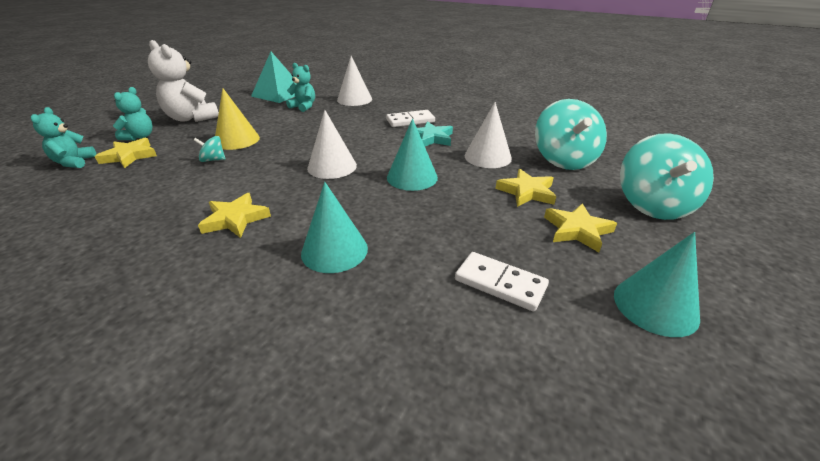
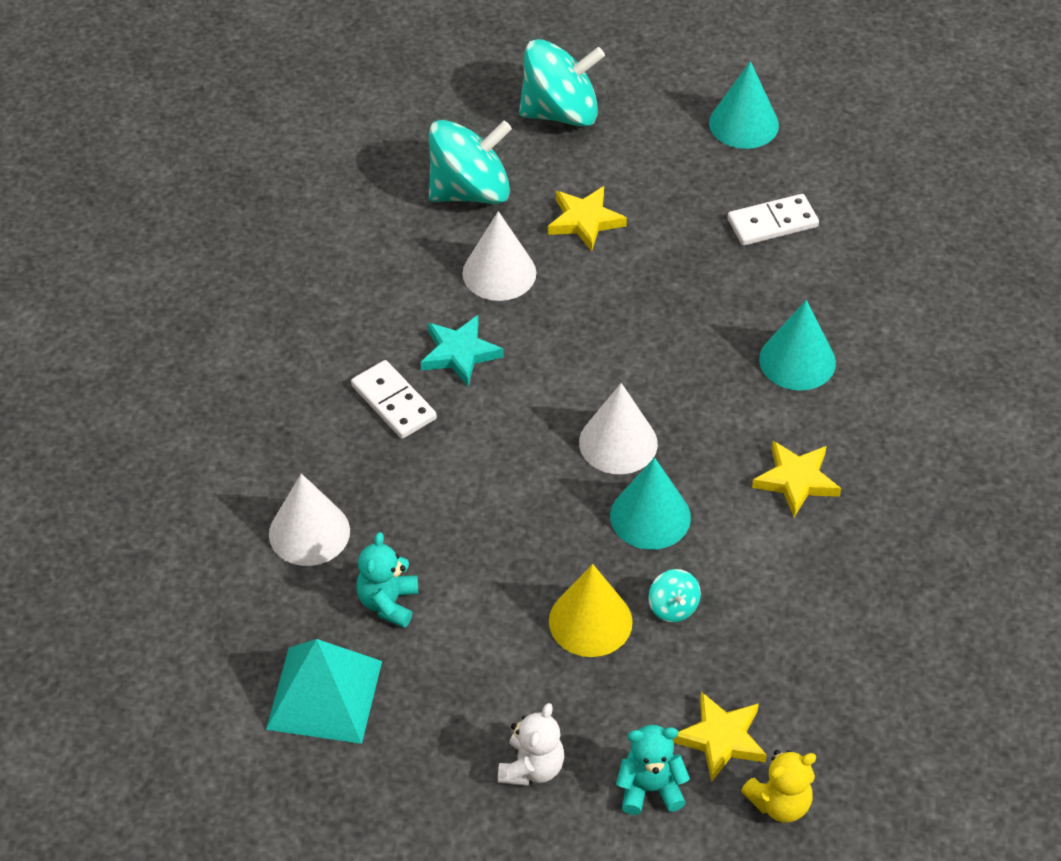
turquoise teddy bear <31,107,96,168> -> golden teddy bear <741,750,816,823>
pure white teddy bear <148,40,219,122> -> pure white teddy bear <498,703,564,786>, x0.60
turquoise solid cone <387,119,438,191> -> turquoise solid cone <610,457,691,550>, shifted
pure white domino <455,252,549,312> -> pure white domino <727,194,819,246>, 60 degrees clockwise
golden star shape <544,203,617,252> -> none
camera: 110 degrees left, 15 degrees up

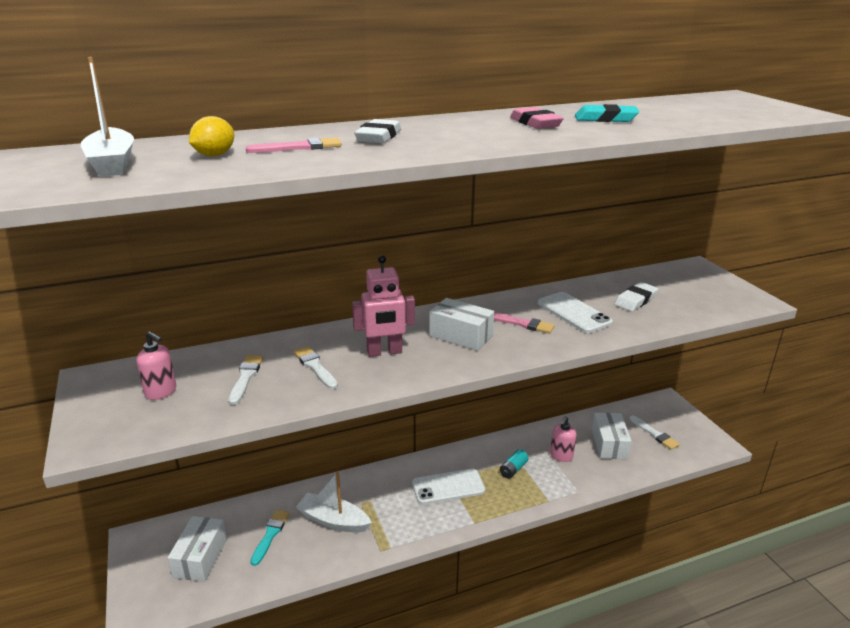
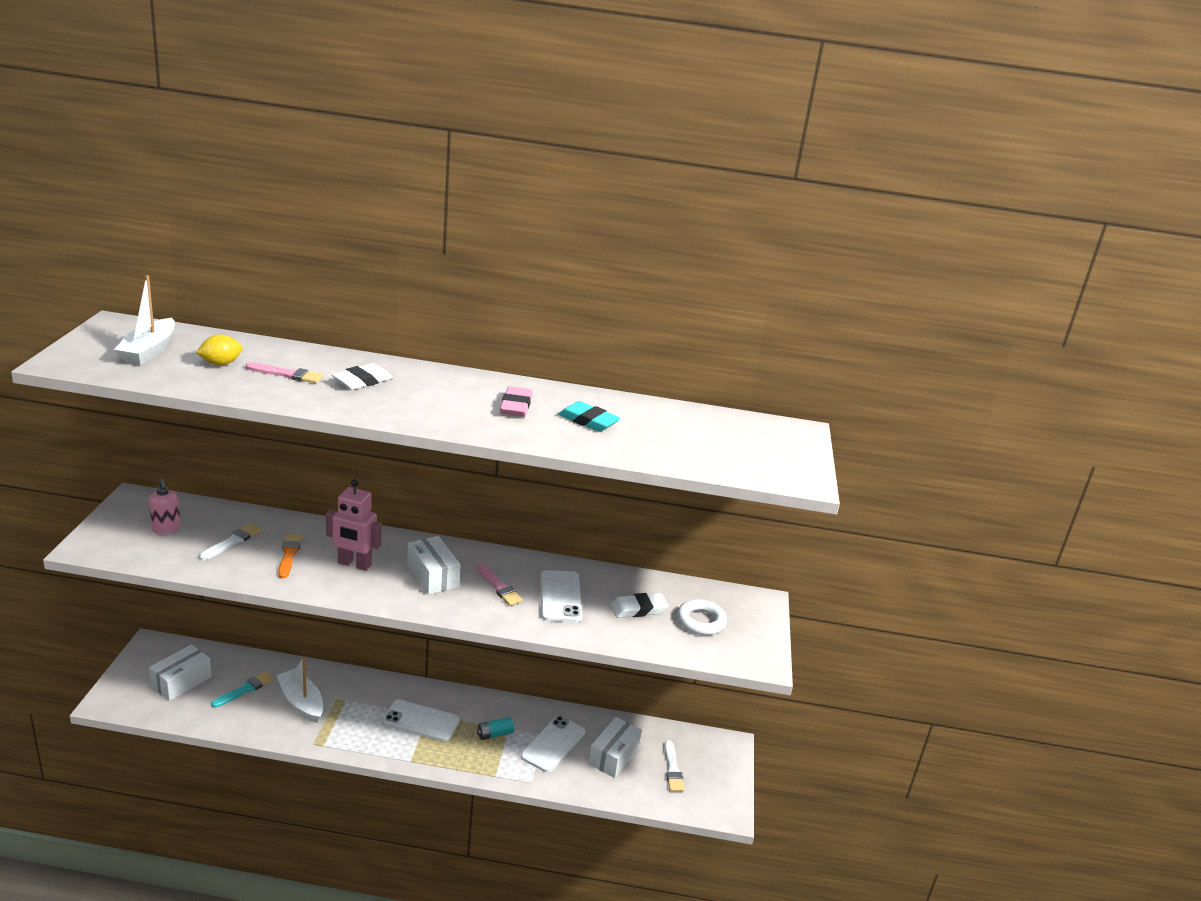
pure white paint brush <293,346,338,389> -> bright orange paint brush <278,534,302,578>
pink soap dispenser <550,416,577,462> -> pure white smartphone <521,716,585,773>
none -> pure white hoop <677,599,727,635>
camera: 25 degrees right, 0 degrees up

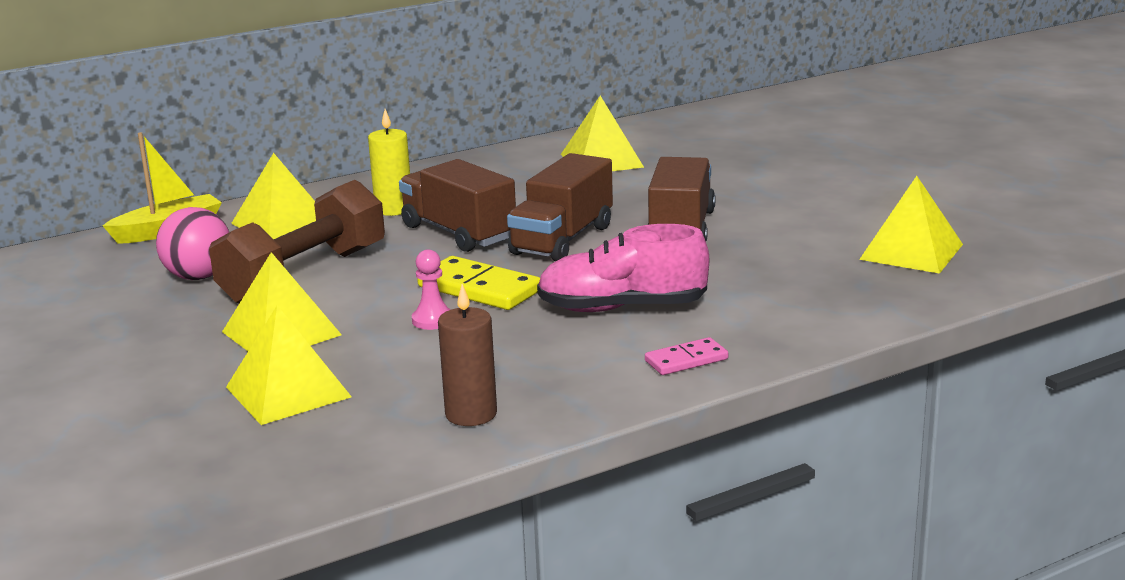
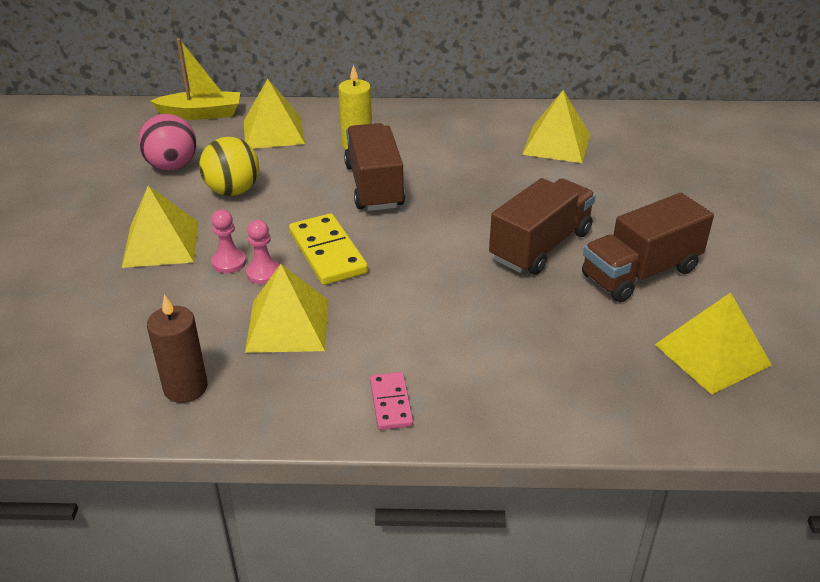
russet hand weight <209,180,385,303> -> golden ball <199,137,259,196>
golden pyramid shape <226,305,352,425> -> golden pyramid shape <245,264,328,353>, shifted
russet lorry <507,153,613,262> -> russet lorry <582,193,714,302>, shifted
pink lace-up shoe <537,224,709,312> -> none
pink domino <645,337,728,375> -> pink domino <370,372,413,430>, 75 degrees clockwise
none -> pink game pawn <211,210,246,273>
camera: 30 degrees right, 15 degrees up

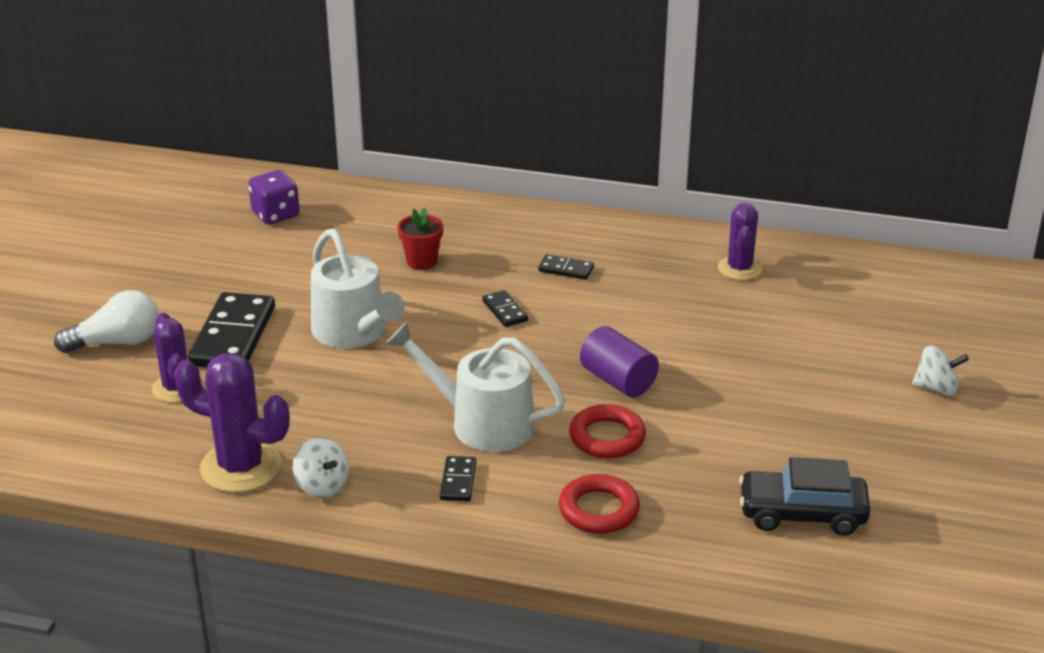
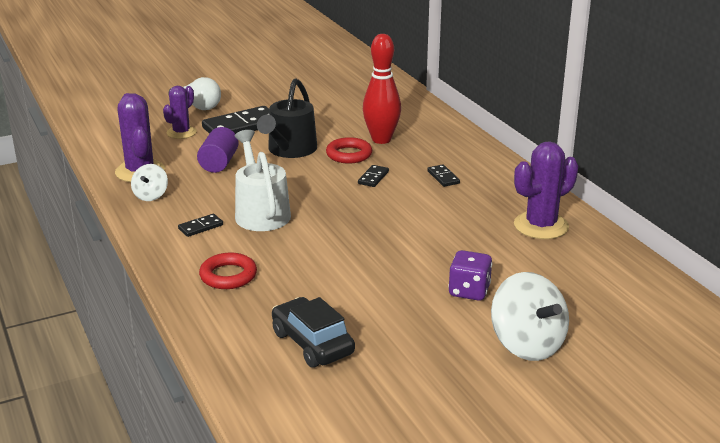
violet game die <248,170,300,224> -> violet game die <448,250,492,301>, shifted
pure white watering pot <311,229,405,348> -> black watering pot <257,78,317,158>
crimson flower pot <397,207,443,270> -> crimson tenpin <363,34,401,144>
crimson hoop <569,404,646,458> -> crimson hoop <326,137,372,164>, shifted
violet solid cylinder <580,326,659,397> -> violet solid cylinder <197,127,239,173>, shifted
violet cactus <718,203,762,280> -> violet cactus <514,141,579,239>, x1.54
pure white toy top <912,345,969,396> -> pure white toy top <491,272,569,361>, x1.82
camera: 50 degrees right, 5 degrees down

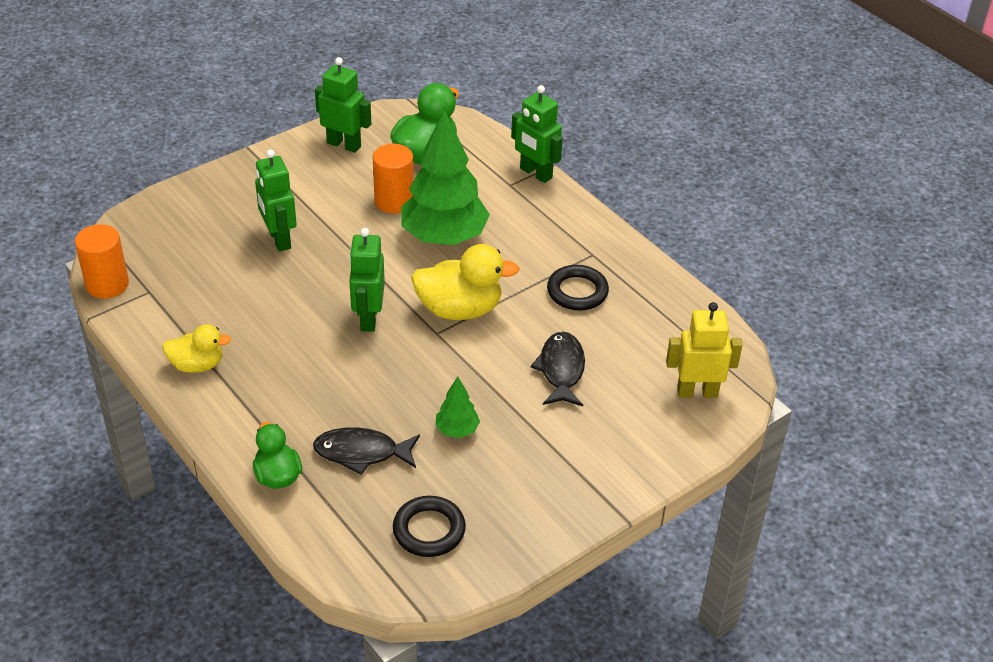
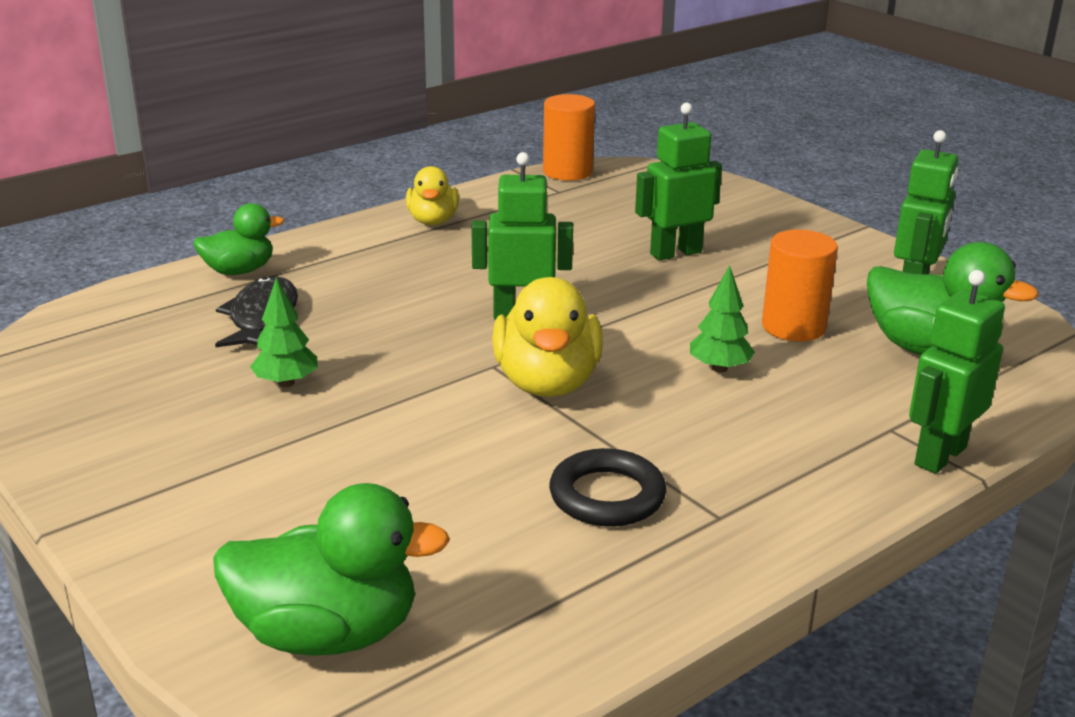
black hoop <393,496,466,557> -> none
emerald fir tree <401,110,490,245> -> emerald fir tree <690,265,755,373>, x0.44
black toy fish <531,332,585,406> -> none
golden robot <666,302,742,398> -> emerald duck <213,483,450,656>
camera: 90 degrees right, 15 degrees down

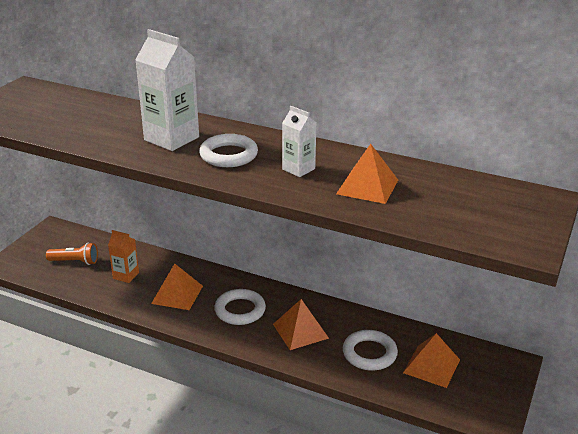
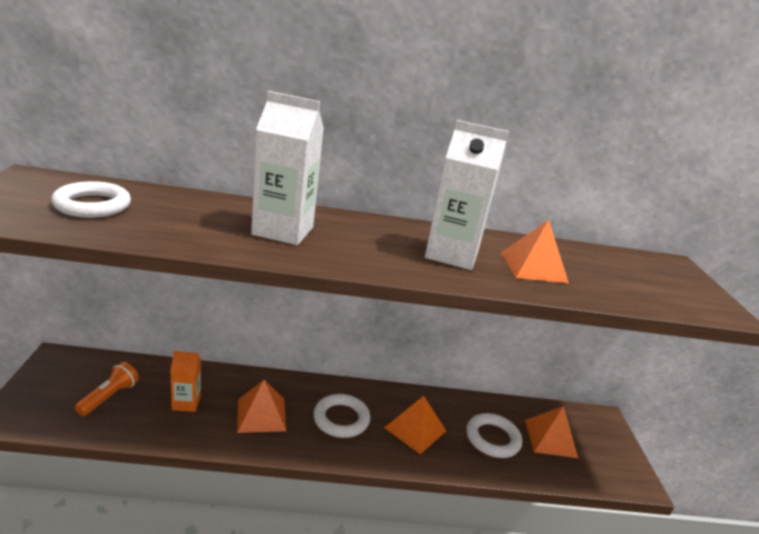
bright orange flashlight <46,243,98,265> -> bright orange flashlight <74,362,139,416>, 45 degrees counterclockwise
pure white hoop <199,134,258,167> -> pure white hoop <51,181,131,218>, shifted
pure white carton <282,106,316,177> -> pure white carton <425,120,509,270>, x1.77
camera: 30 degrees left, 5 degrees down

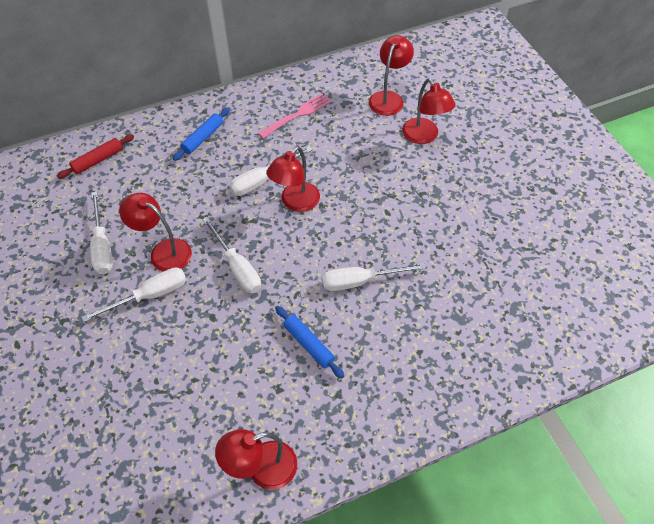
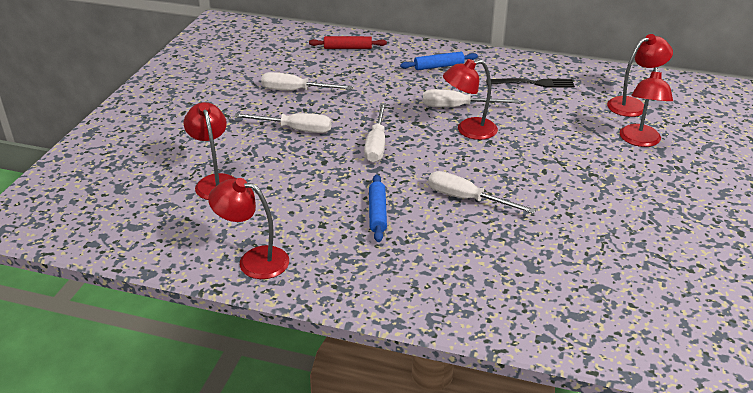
pure white hand screwdriver <90,191,113,274> -> pure white hand screwdriver <261,72,353,90>, 75 degrees clockwise
crimson desk lamp <119,193,192,272> -> crimson desk lamp <184,102,236,200>, shifted
pink table fork <258,93,331,138> -> black table fork <486,78,575,88>
camera: 40 degrees right, 20 degrees down

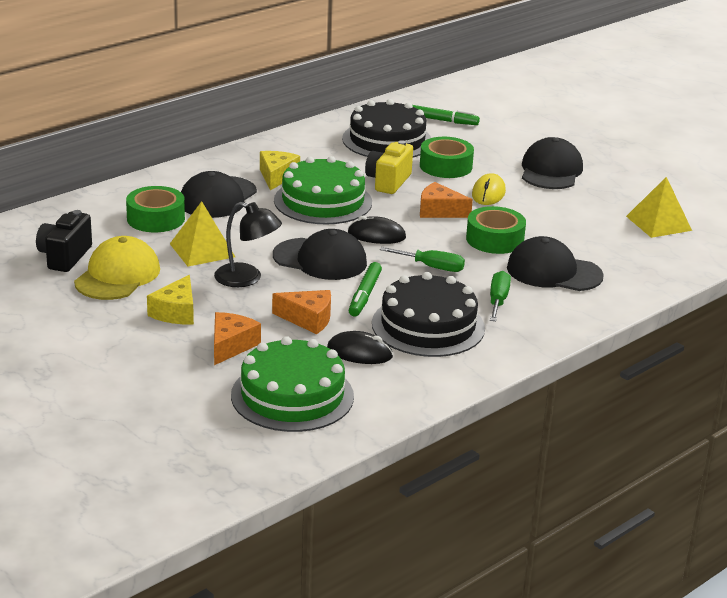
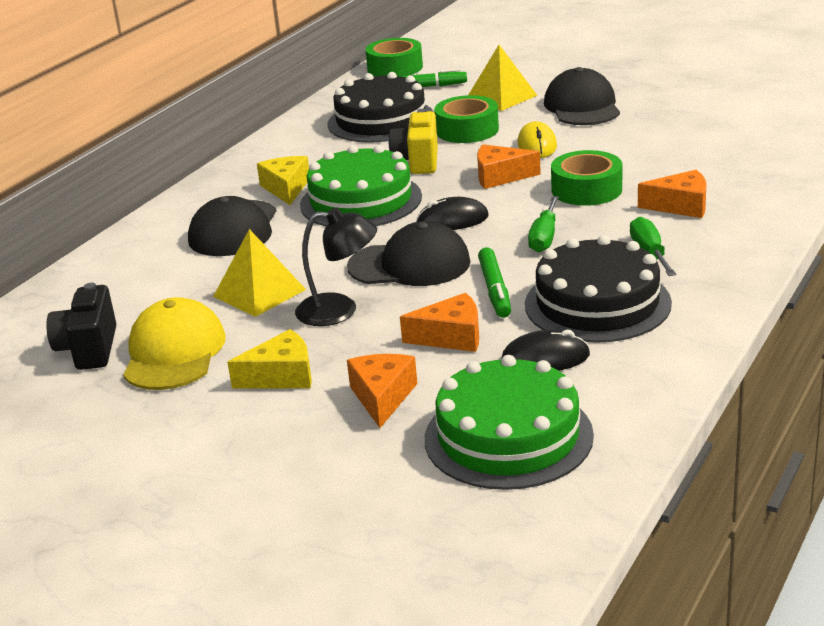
emerald tape <126,186,185,232> -> emerald tape <366,38,423,76>, shifted
golden cheese wedge <147,275,194,324> -> golden cheese wedge <227,329,312,389>, 105 degrees counterclockwise
emerald hand screwdriver <380,247,465,272> -> emerald hand screwdriver <528,196,559,252>, 105 degrees clockwise
black cap <507,236,604,291> -> bright orange cheese wedge <638,170,706,218>
golden pyramid shape <626,177,692,238> -> golden pyramid shape <469,45,538,111>, shifted
camera: 15 degrees left, 0 degrees up

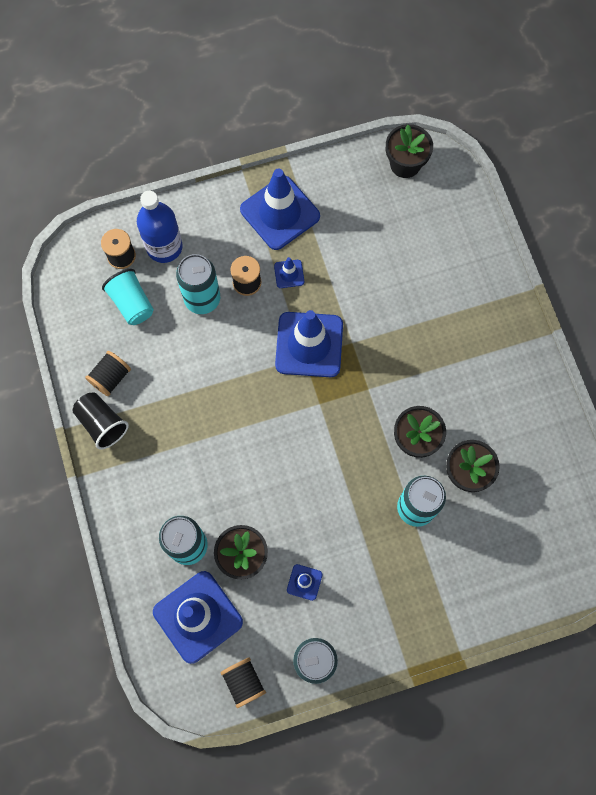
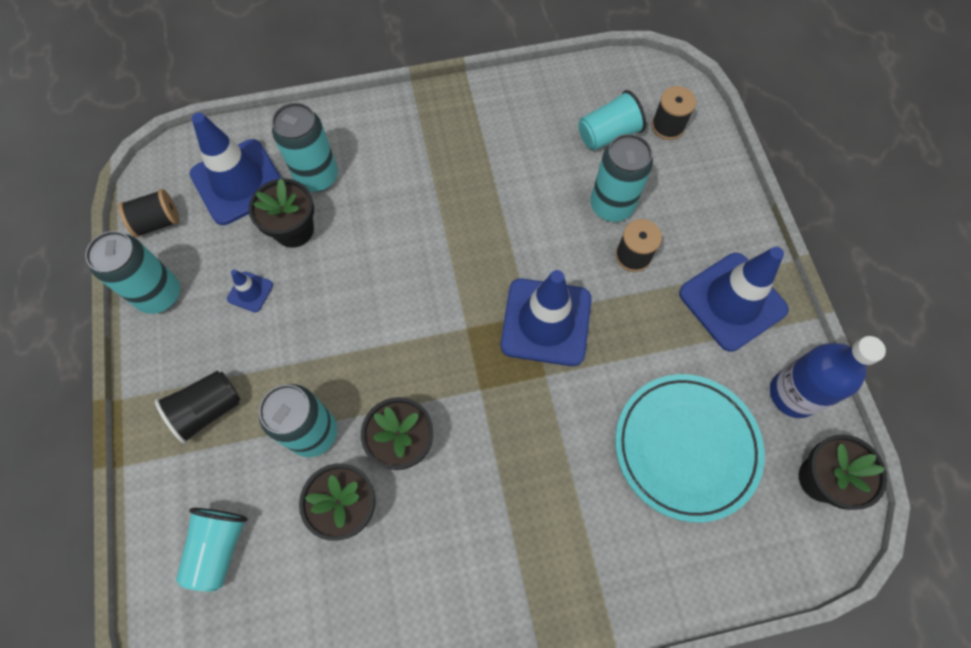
black cup <72,392,129,449> -> black cup <155,370,241,444>, shifted
black bobbin <85,351,131,396> -> none
blue flask <137,191,183,263> -> blue flask <770,336,886,418>, shifted
blue safety cone <274,257,304,288> -> none
none -> turquoise cup <176,508,248,591>
none -> turquoise dinner plate <615,374,765,522>
camera: 95 degrees right, 5 degrees down

